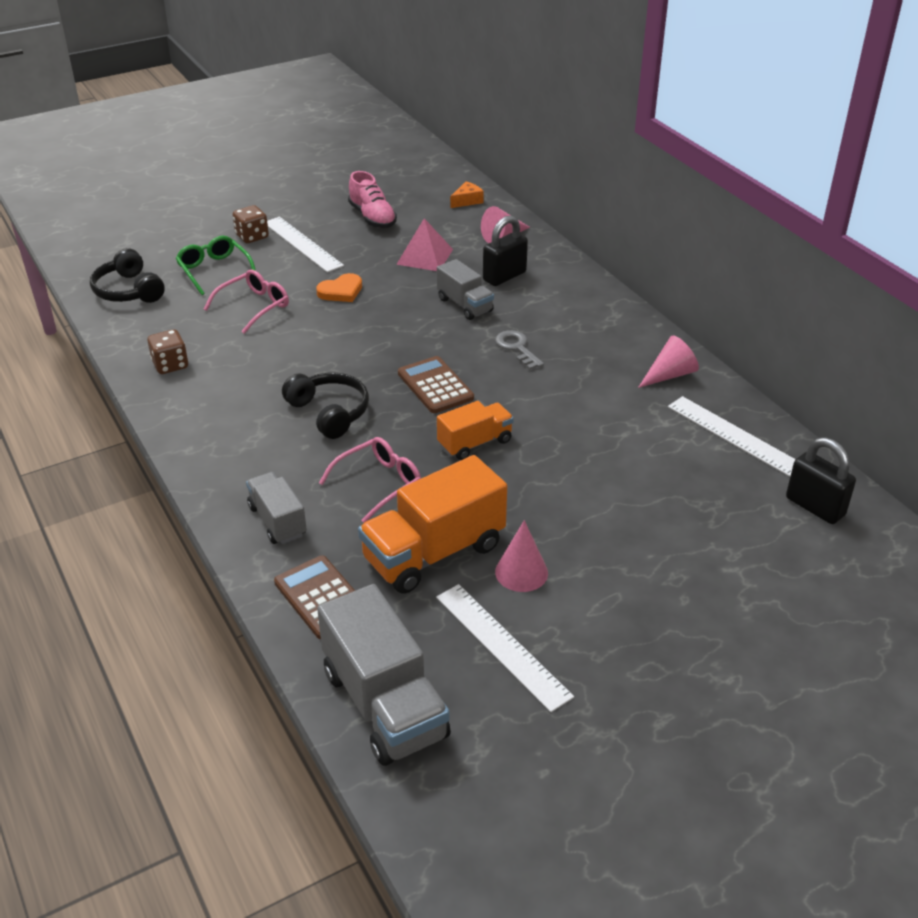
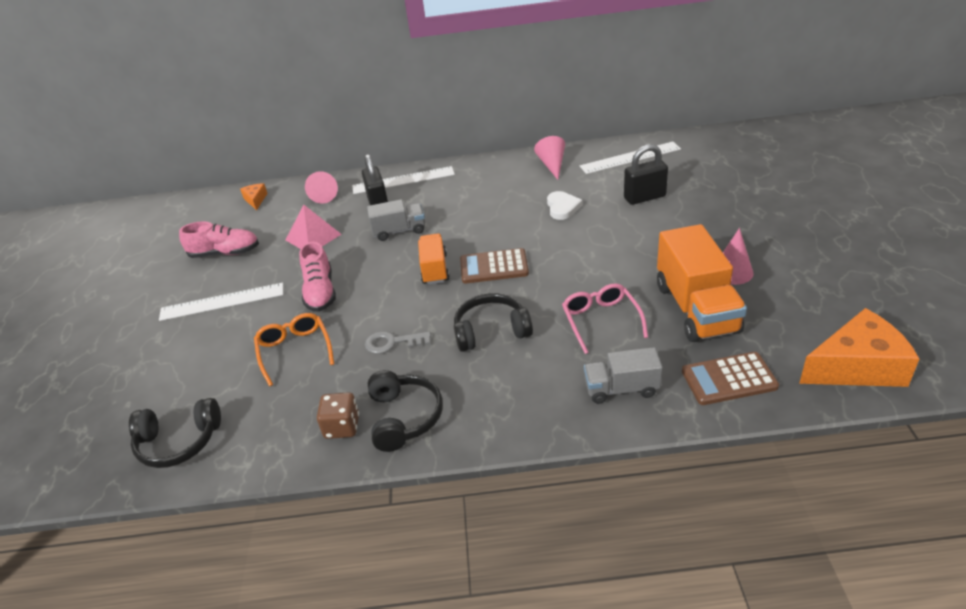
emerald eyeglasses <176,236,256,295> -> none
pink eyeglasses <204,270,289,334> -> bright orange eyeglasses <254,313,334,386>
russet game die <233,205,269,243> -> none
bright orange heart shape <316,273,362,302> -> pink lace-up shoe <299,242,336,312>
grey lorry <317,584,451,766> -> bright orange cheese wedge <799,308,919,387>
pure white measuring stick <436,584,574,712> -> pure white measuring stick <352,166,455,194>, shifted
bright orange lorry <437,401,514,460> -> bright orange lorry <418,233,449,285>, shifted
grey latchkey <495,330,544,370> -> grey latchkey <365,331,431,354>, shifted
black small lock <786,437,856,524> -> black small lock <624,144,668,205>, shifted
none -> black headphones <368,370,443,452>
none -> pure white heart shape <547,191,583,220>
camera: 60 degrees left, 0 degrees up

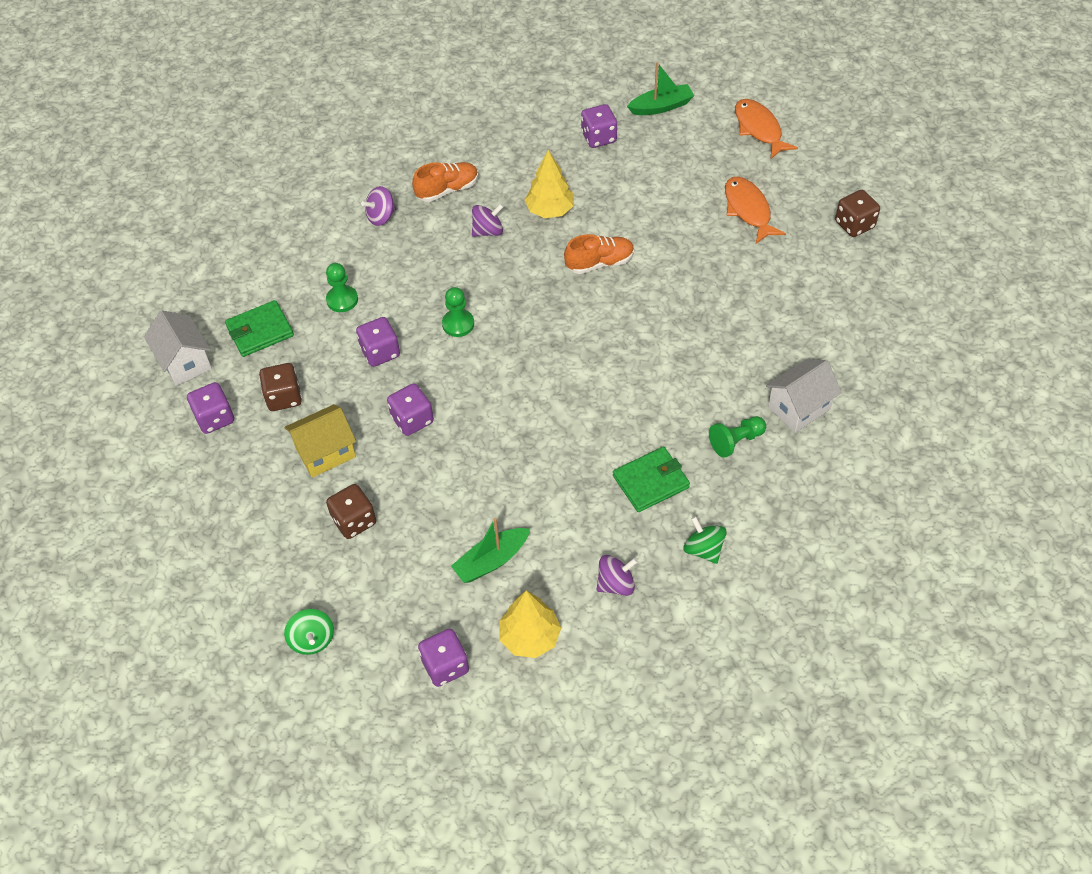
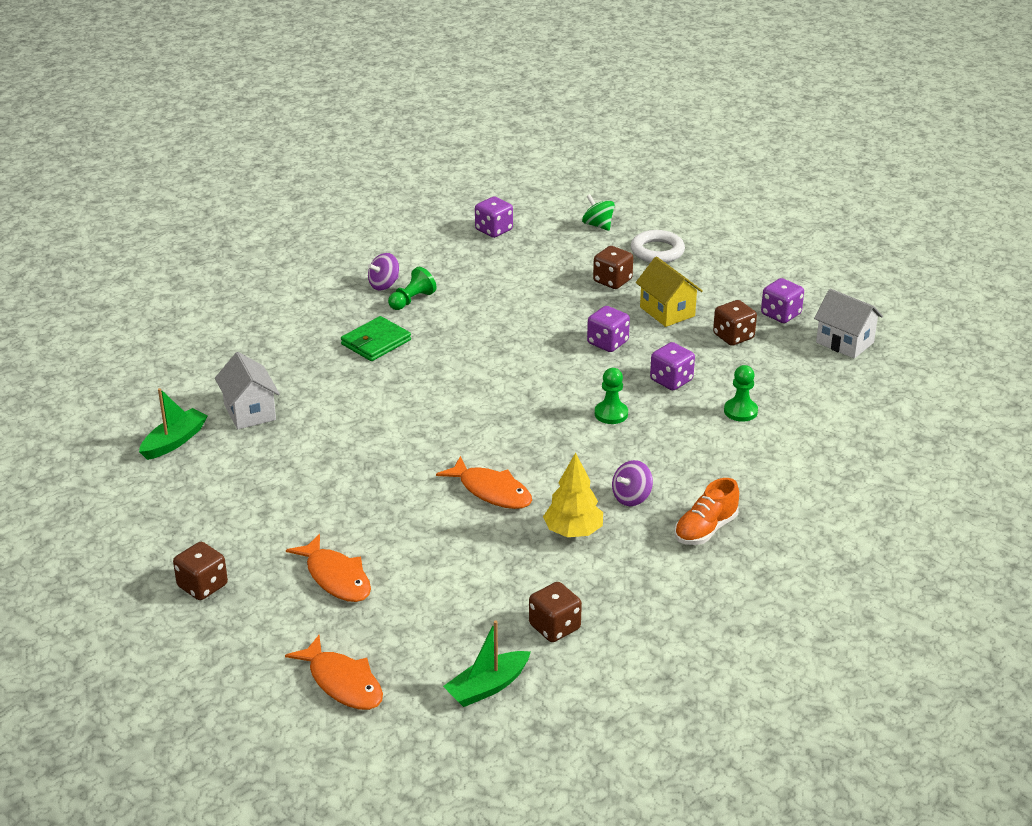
emerald billfold <225,300,294,357> -> none
golden cottage <284,404,356,478> -> golden cottage <636,256,702,327>, 75 degrees counterclockwise
violet toy top <361,186,397,226> -> none
emerald boat <451,518,530,583> -> emerald boat <139,388,207,460>, shifted
golden fir tree <499,591,561,658> -> none
bright orange lace-up shoe <564,234,634,274> -> bright orange toy fish <436,456,532,509>
violet game die <581,104,617,148> -> russet game die <529,582,582,642>
emerald toy top <683,516,727,564> -> none
emerald game pawn <709,416,766,458> -> emerald game pawn <388,267,437,310>, shifted
pure white cottage <766,359,842,433> -> pure white cottage <215,352,280,430>, 60 degrees counterclockwise
none -> pure white hoop <631,230,685,263>
camera: 160 degrees right, 20 degrees down

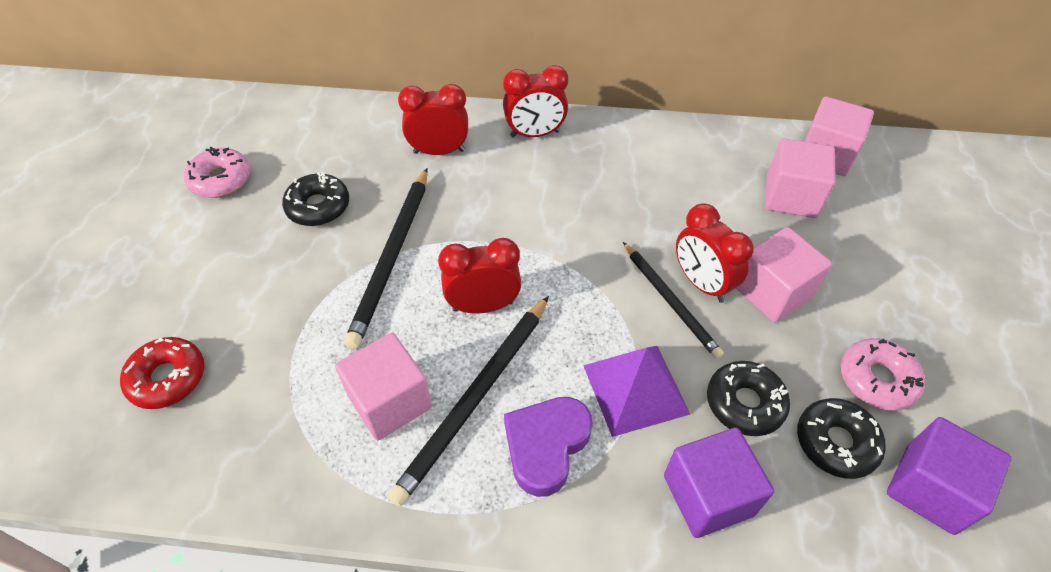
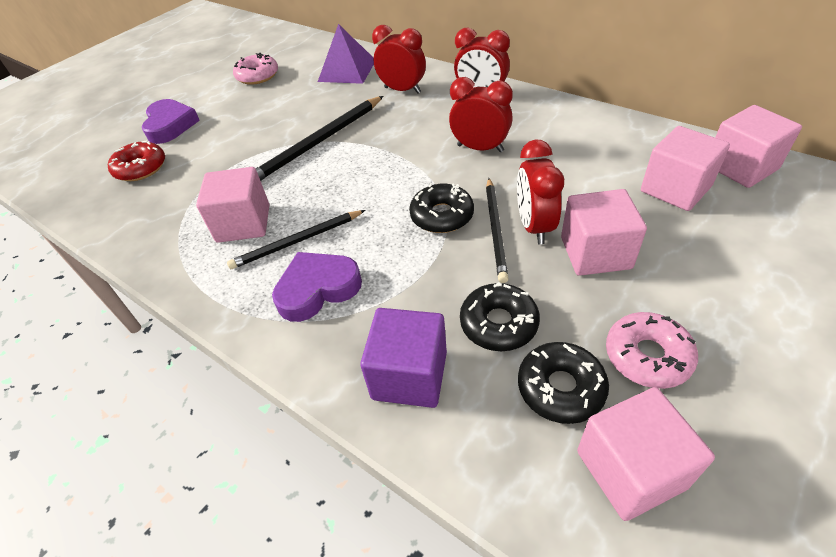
black doughnut <282,172,349,226> -> black doughnut <409,183,474,233>, shifted
black lead pencil <388,296,549,507> -> black lead pencil <227,210,365,269>, x0.66
crimson bedside clock <438,238,521,314> -> crimson bedside clock <449,77,513,152>, shifted
violet pyramid shape <583,346,690,437> -> violet pyramid shape <318,24,374,84>, shifted
violet solid cube <887,417,1012,535> -> pink solid cube <577,387,715,521>
none -> violet heart shape <142,99,200,144>
camera: 35 degrees right, 5 degrees down

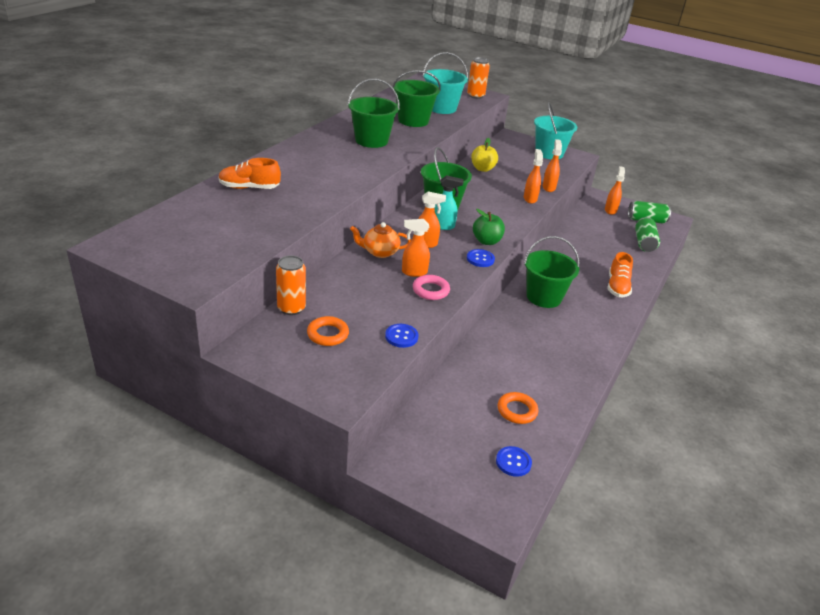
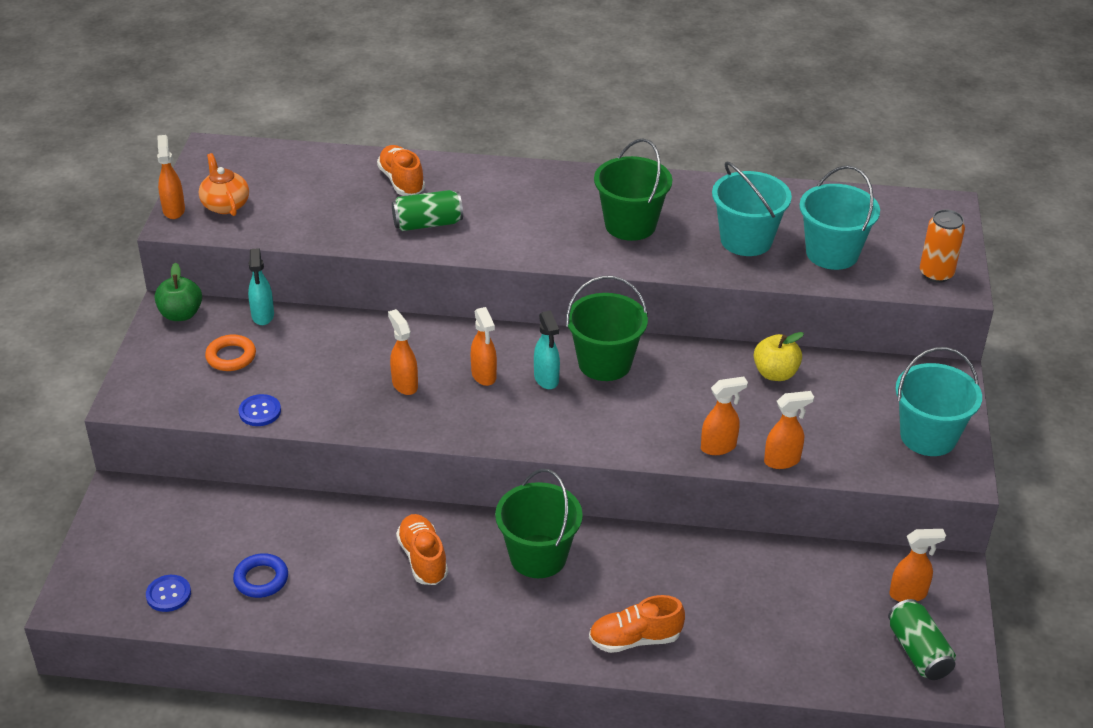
bright orange tin <276,255,306,315> -> turquoise spray bottle <248,248,274,325>
bright orange china teapot <350,222,411,258> -> bright orange china teapot <199,153,249,216>, shifted
emerald sand bucket <393,70,441,127> -> turquoise sand bucket <712,162,792,256>
pink hoop <413,275,450,300> -> none
blue sewing button <467,249,495,267> -> none
emerald apple <473,209,505,245> -> emerald apple <155,263,202,321>, shifted
bright orange hoop <498,392,538,424> -> blue hoop <233,553,288,598>
emerald tin <635,217,660,252> -> emerald tin <392,190,463,231>, shifted
none -> bright orange spray bottle <157,135,185,219>
none -> bright orange lace-up shoe <396,514,448,585>
camera: 70 degrees right, 5 degrees up

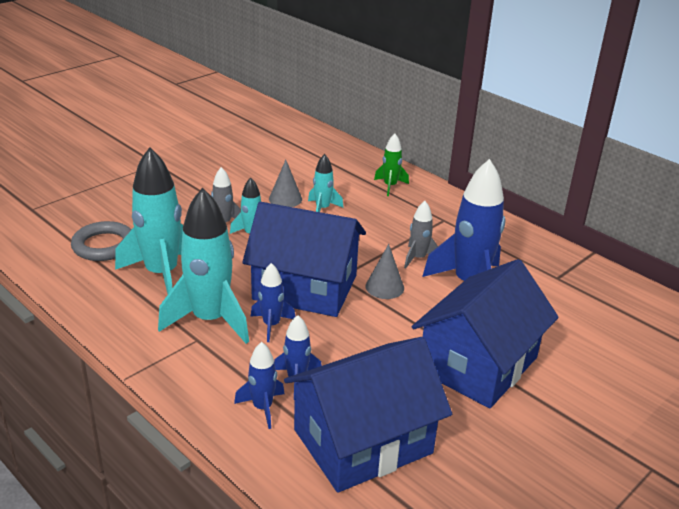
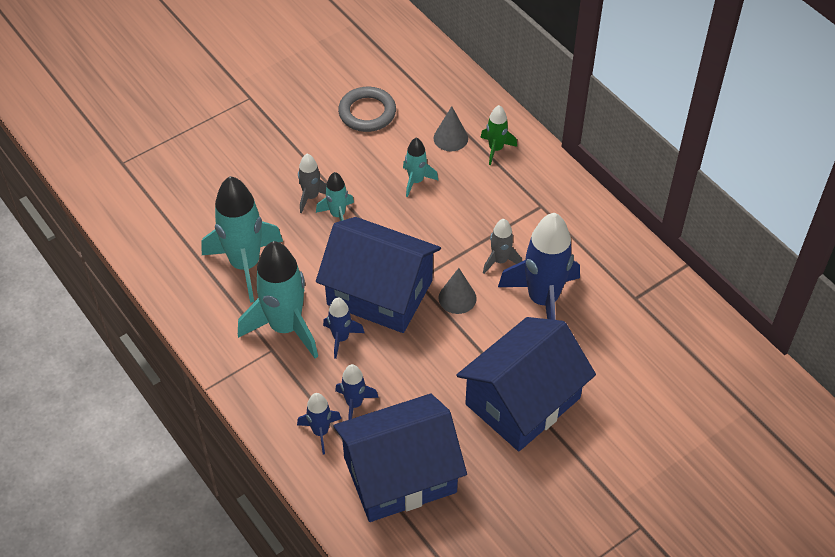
grey hoop <71,221,132,261> -> grey hoop <338,87,396,132>, shifted
grey solid cone <269,160,302,207> -> grey solid cone <434,106,468,151>, shifted
camera: 10 degrees right, 20 degrees up

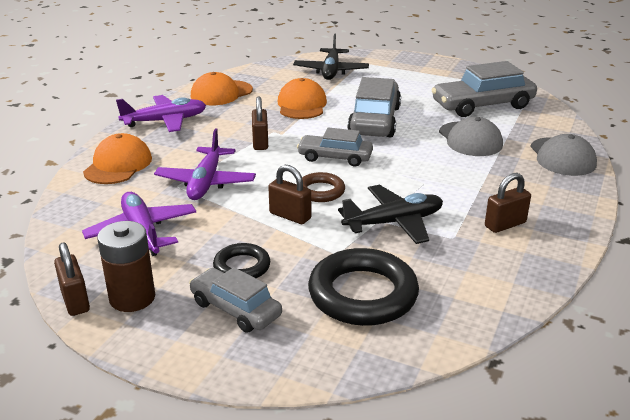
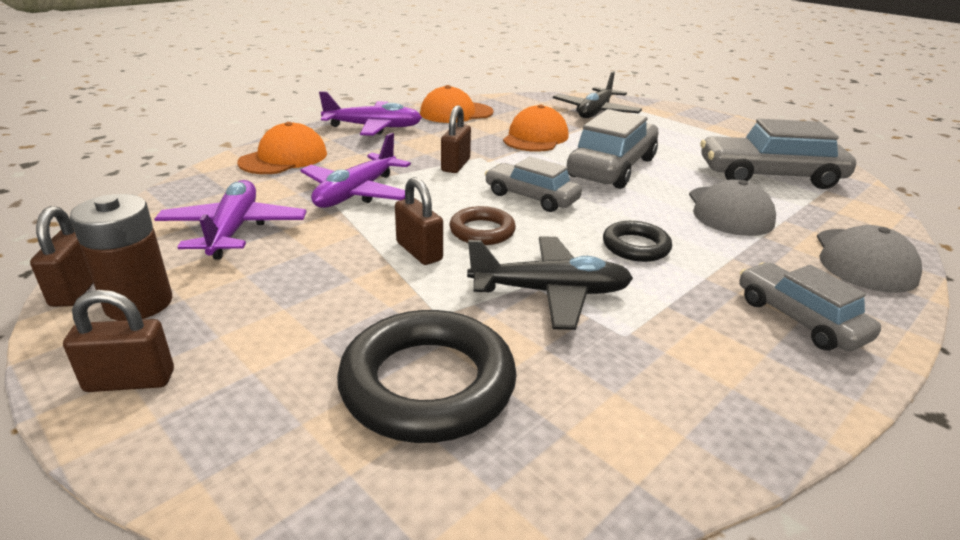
grey toy car <189,267,282,333> -> grey toy car <739,262,881,351>, shifted
black hoop <213,243,270,278> -> black hoop <603,221,672,262>, shifted
russet small lock <485,173,531,233> -> russet small lock <63,290,174,392>, shifted
camera: 20 degrees right, 0 degrees up

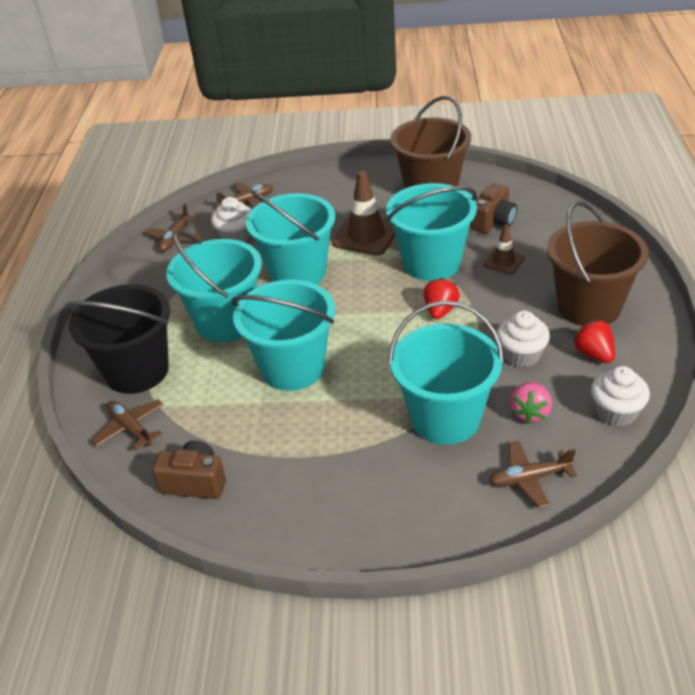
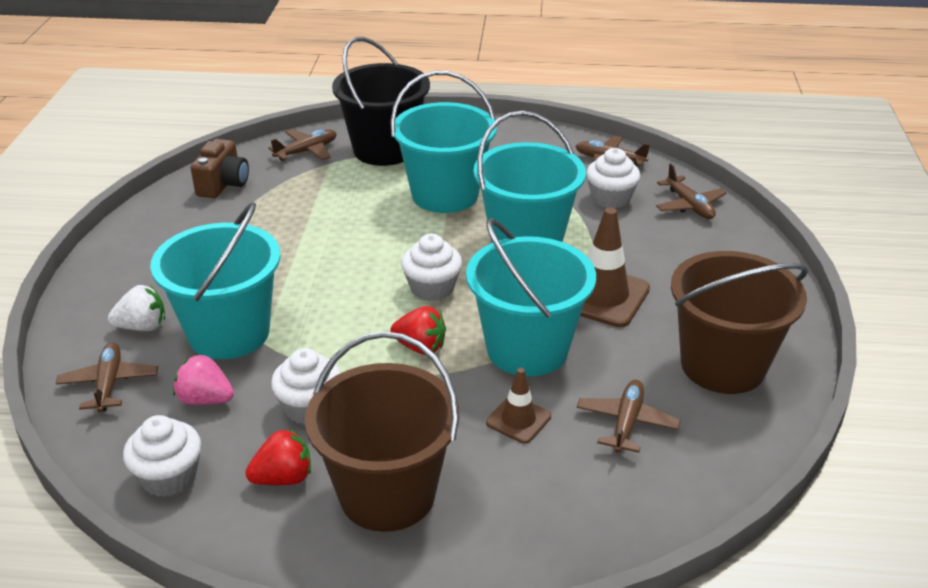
turquoise sand bucket <232,280,335,391> -> none
russet photo camera <470,183,517,234> -> russet aeroplane <577,380,680,453>
none -> pure white strawberry <108,285,165,331>
none -> pure white muffin <401,234,462,301>
camera: 90 degrees right, 5 degrees down

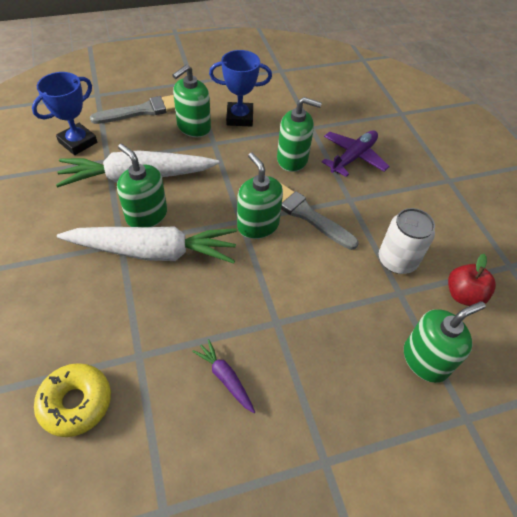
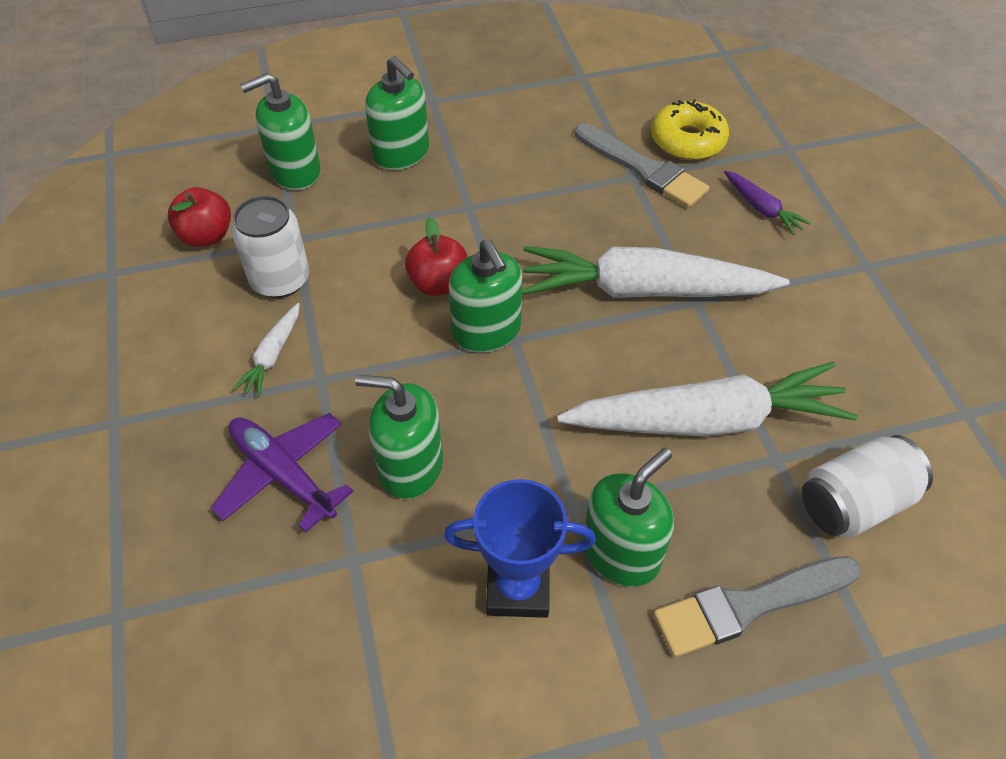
blue prize cup <32,72,97,155> -> pure white tin <802,435,933,538>
emerald soap dispenser <117,143,167,227> -> emerald soap dispenser <365,56,429,170>, shifted
violet root vegetable <192,339,255,413> -> violet root vegetable <724,171,810,235>, shifted
grey paint brush <280,183,359,250> -> grey paint brush <575,123,709,208>, shifted
violet aeroplane <322,131,390,177> -> violet aeroplane <211,413,353,533>, 90 degrees clockwise
none -> pure white root vegetable <233,303,299,397>
none -> crimson apple <405,217,468,296>
camera: 175 degrees left, 0 degrees up

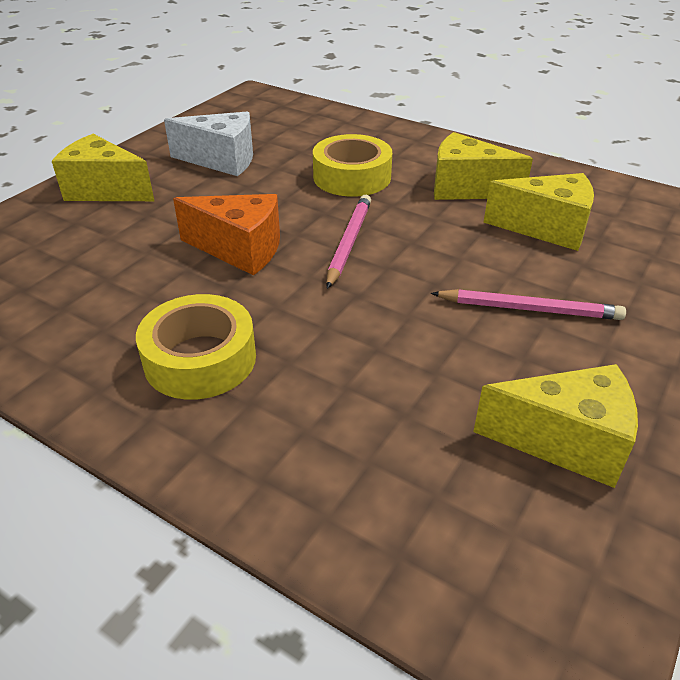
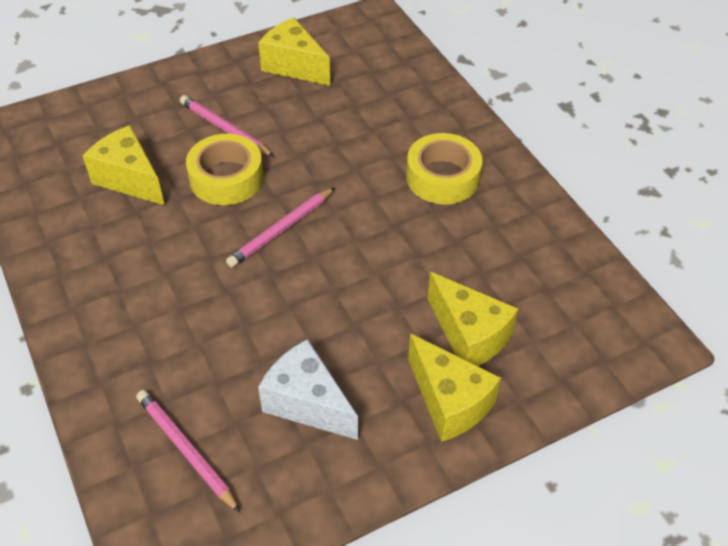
bright orange cheese wedge <173,194,280,276> -> none
golden tape <313,134,392,197> -> golden tape <186,134,264,205>, shifted
golden cheese wedge <434,132,533,200> -> golden cheese wedge <427,272,518,366>, shifted
none -> pink lead pencil <136,390,241,513>
camera: 150 degrees left, 10 degrees up

